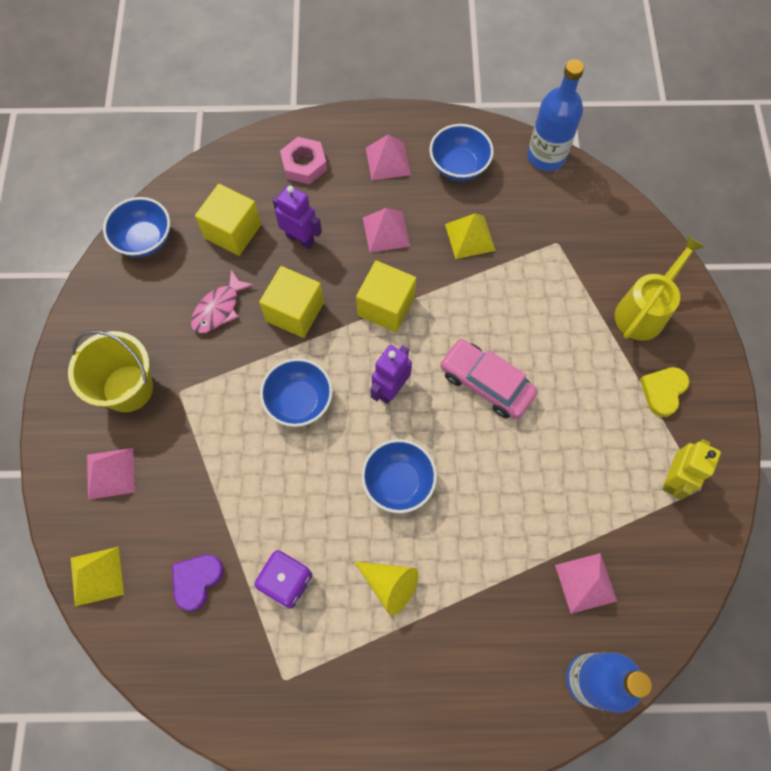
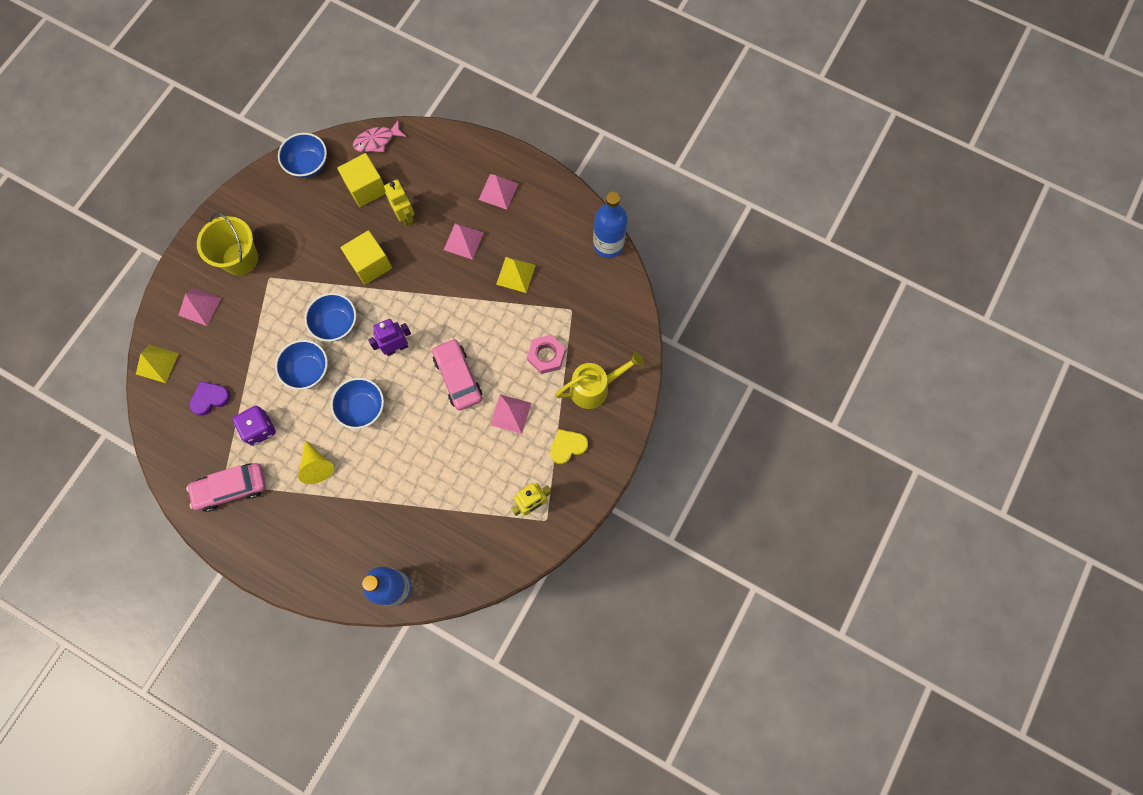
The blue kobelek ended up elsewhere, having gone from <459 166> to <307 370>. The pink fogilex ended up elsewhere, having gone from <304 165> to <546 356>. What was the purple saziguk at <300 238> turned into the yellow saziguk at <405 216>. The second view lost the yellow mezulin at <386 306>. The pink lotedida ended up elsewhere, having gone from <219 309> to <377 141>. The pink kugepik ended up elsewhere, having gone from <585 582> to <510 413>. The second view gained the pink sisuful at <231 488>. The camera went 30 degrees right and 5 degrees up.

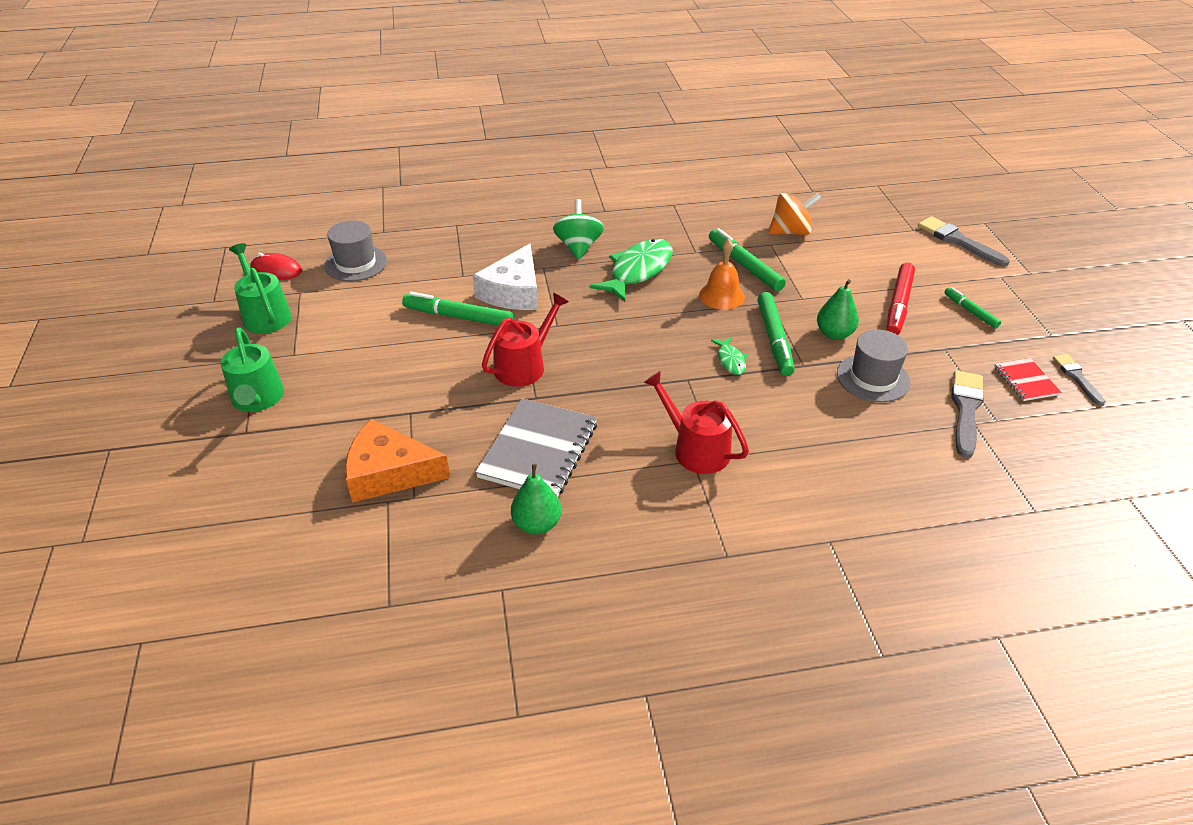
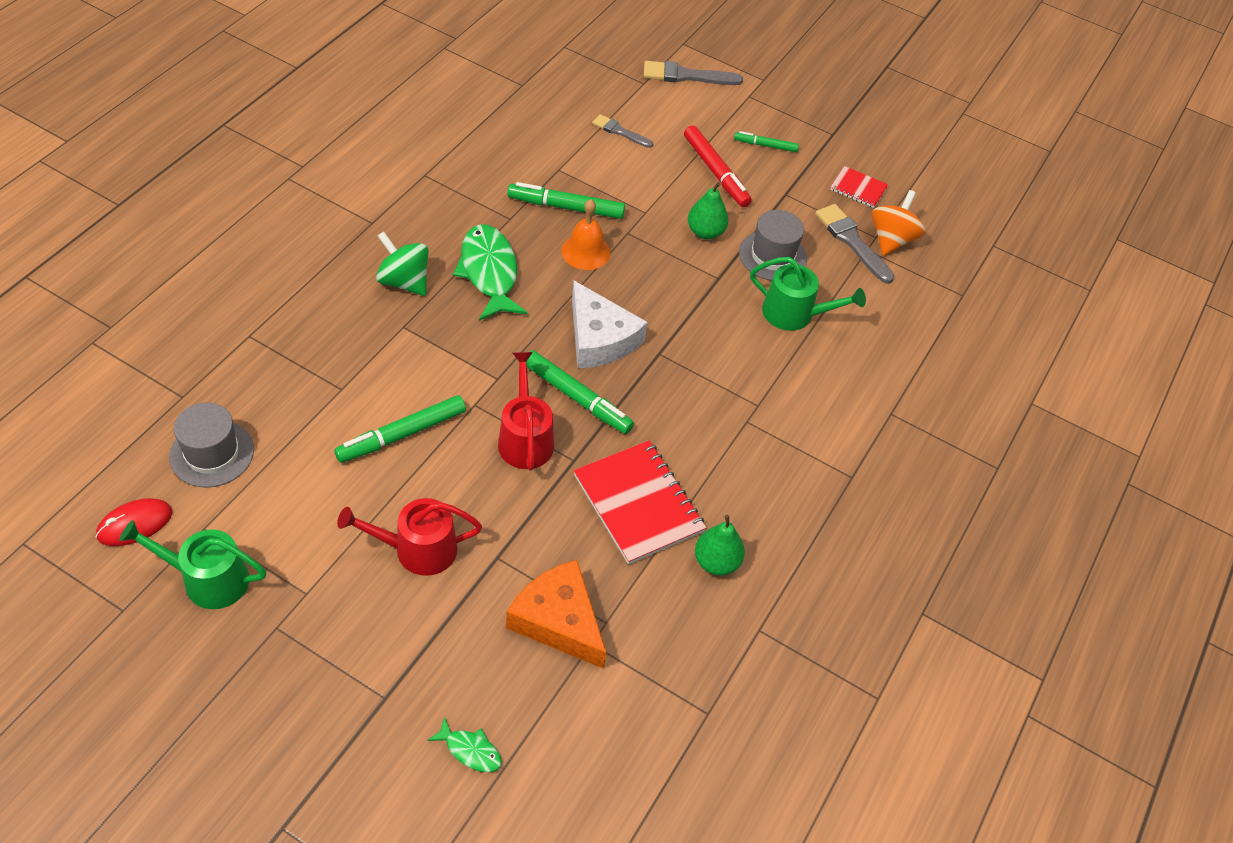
The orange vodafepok ended up elsewhere, having gone from <791 232> to <891 239>. The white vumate ended up elsewhere, having gone from <513 291> to <599 338>. The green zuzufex ended up elsewhere, having gone from <774 339> to <577 398>. The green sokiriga ended up elsewhere, having gone from <257 399> to <794 314>. The green lotedida ended up elsewhere, having gone from <730 360> to <470 750>. The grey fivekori ended up elsewhere, having gone from <1077 377> to <619 131>. The red sokiriga ended up elsewhere, having gone from <696 449> to <417 549>. What was the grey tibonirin at <538 450> turned into the red tibonirin at <638 504>. The orange vumate at <389 473> ended up facing another way, 90 degrees clockwise from before. The camera went 55 degrees left and 10 degrees up.

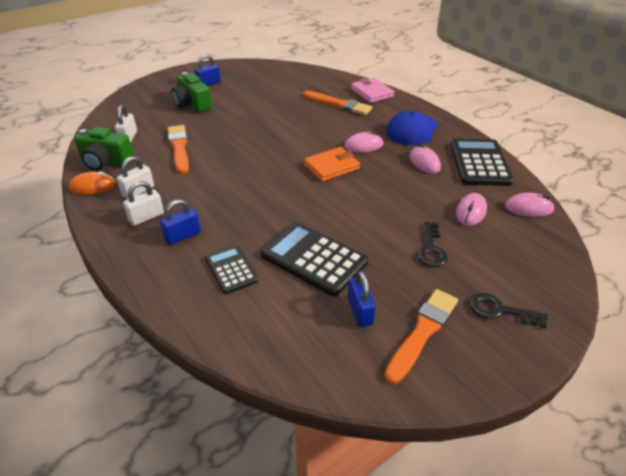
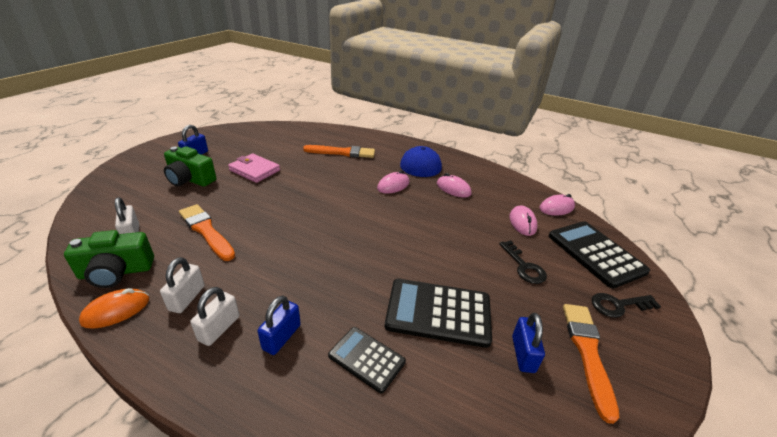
The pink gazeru ended up elsewhere, having gone from <371 92> to <254 170>. The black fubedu ended up elsewhere, having gone from <479 163> to <595 253>. The second view lost the orange gazeru at <331 167>. The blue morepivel at <360 311> ended up facing another way, 45 degrees clockwise from before. The camera went 30 degrees left and 5 degrees down.

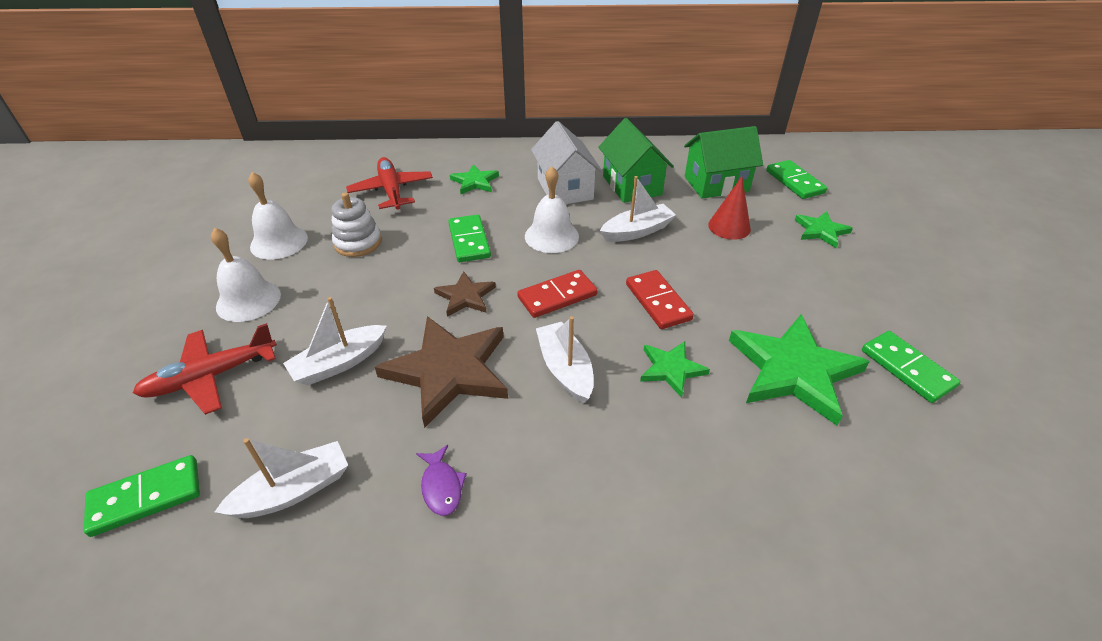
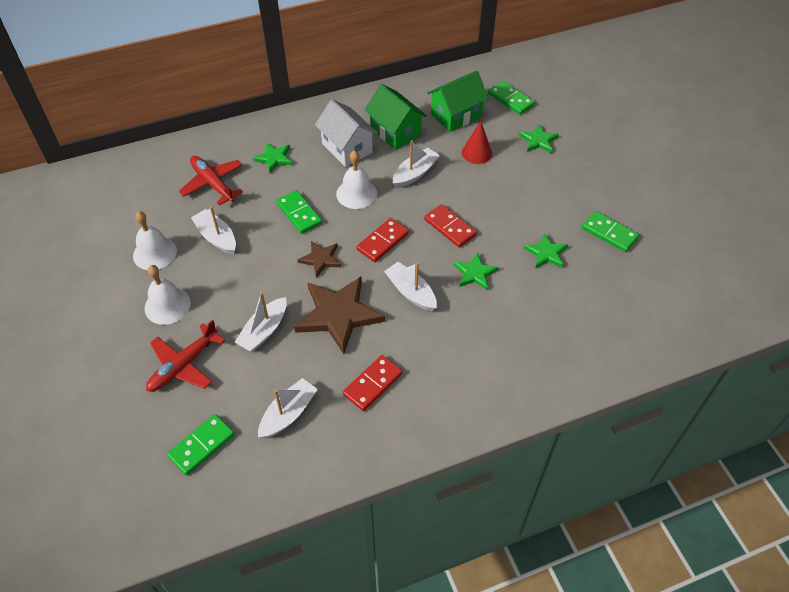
Where the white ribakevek stood at <358 243>, the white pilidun came to stand at <216 237>. The size of the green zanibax at <793 371> changed by a factor of 0.52. Where the purple lotedida stood at <441 486>, the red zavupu came to stand at <373 384>. The camera went 20 degrees left and 10 degrees up.

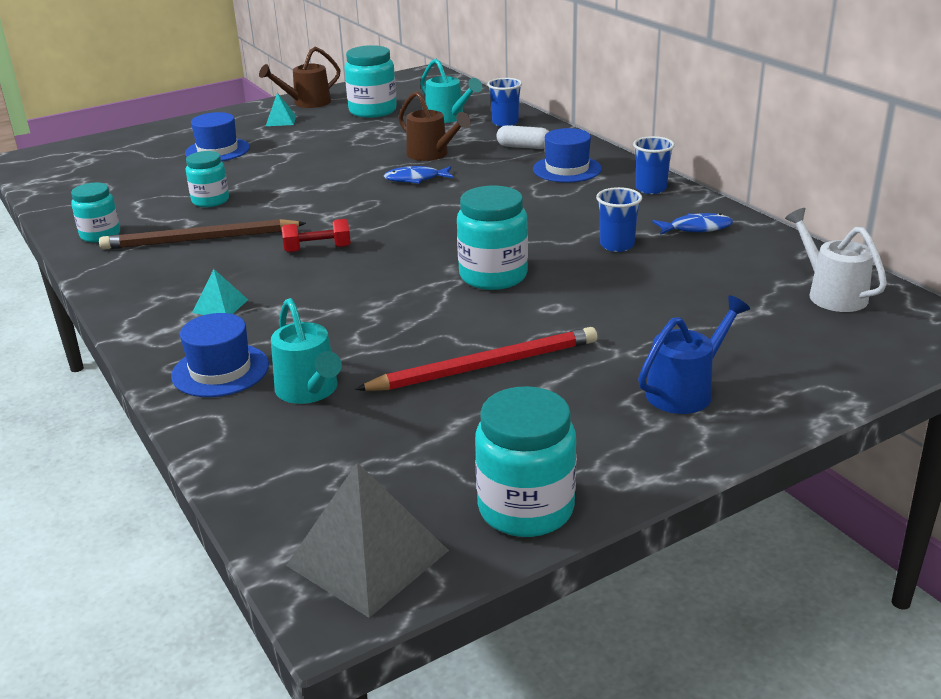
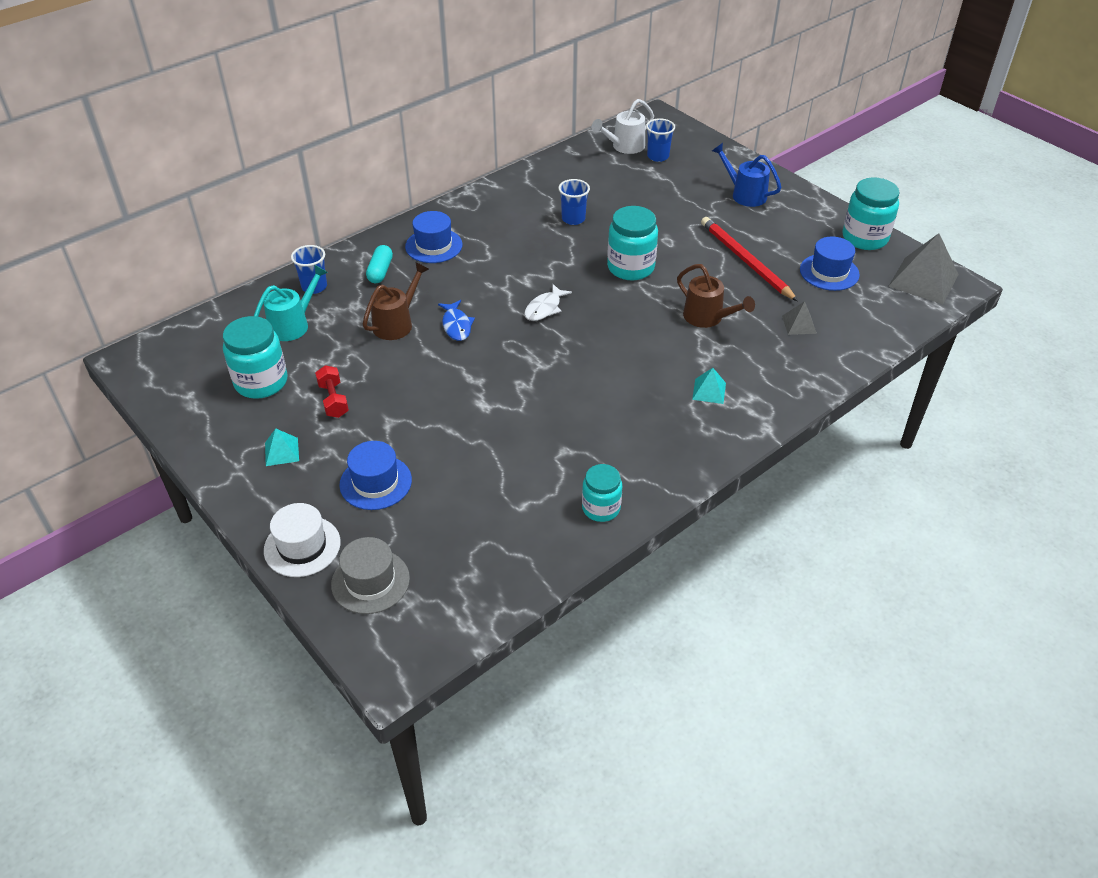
The brown sokiriga ended up elsewhere, having gone from <306 103> to <708 318>. What was the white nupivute at <524 147> turned into the turquoise nupivute at <380 271>. The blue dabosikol ended up elsewhere, having gone from <651 189> to <658 156>. The second view lost the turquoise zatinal at <210 201>. The second view lost the blue lotedida at <696 228>. The second view lost the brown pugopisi at <201 239>. The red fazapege ended up elsewhere, having gone from <318 249> to <333 400>. Where the turquoise sokiriga stood at <310 391>, the grey kugepik came to stand at <799 324>. The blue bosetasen ended up elsewhere, having gone from <220 370> to <829 272>. The second view gained the white lotedida at <544 308>. The second view gained the white bosetasen at <302 546>. The second view gained the grey bosetasen at <370 581>. The camera went 100 degrees left and 15 degrees up.

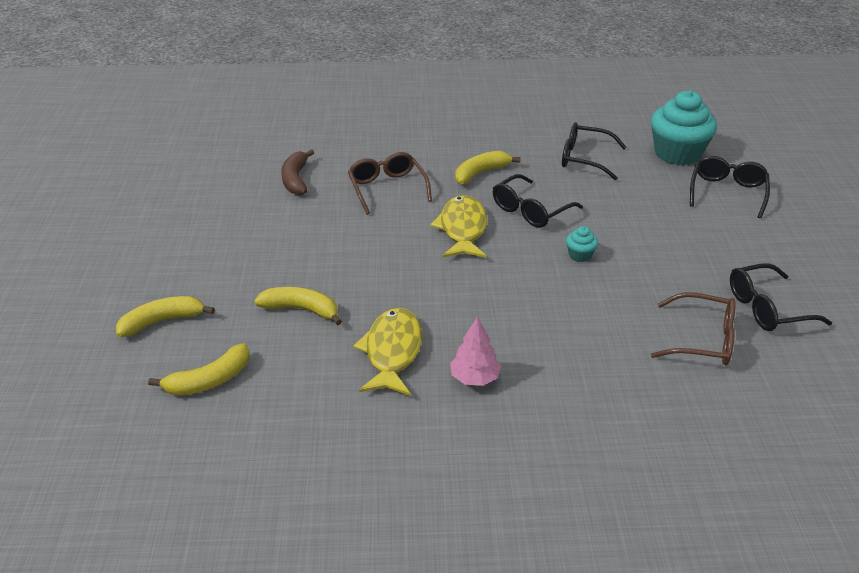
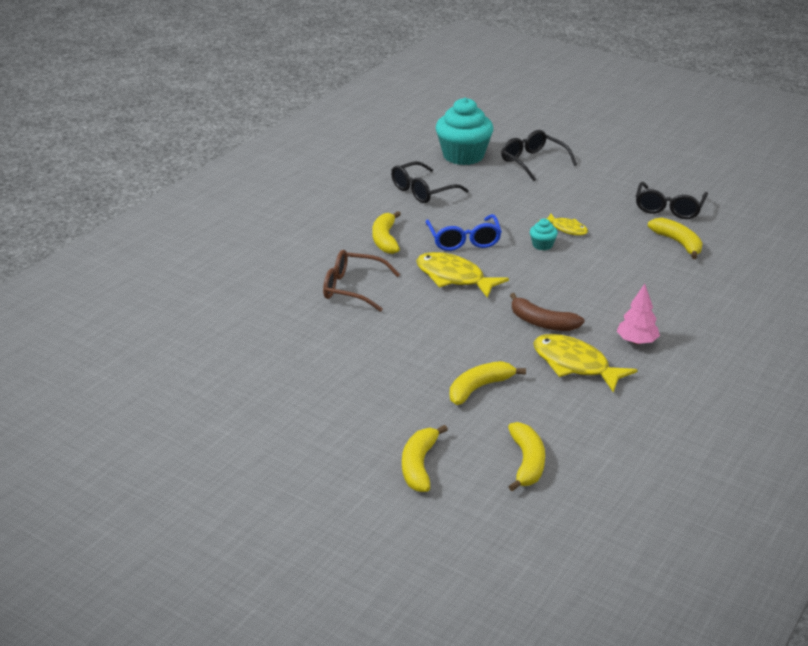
The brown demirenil ended up elsewhere, having gone from <296 179> to <542 322>. What was the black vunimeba at <530 210> turned into the blue vunimeba at <464 240>. Where the brown vunimeba stood at <703 340>, the yellow demirenil came to stand at <678 243>. The second view gained the yellow lotedida at <567 229>. The camera went 55 degrees left and 5 degrees down.

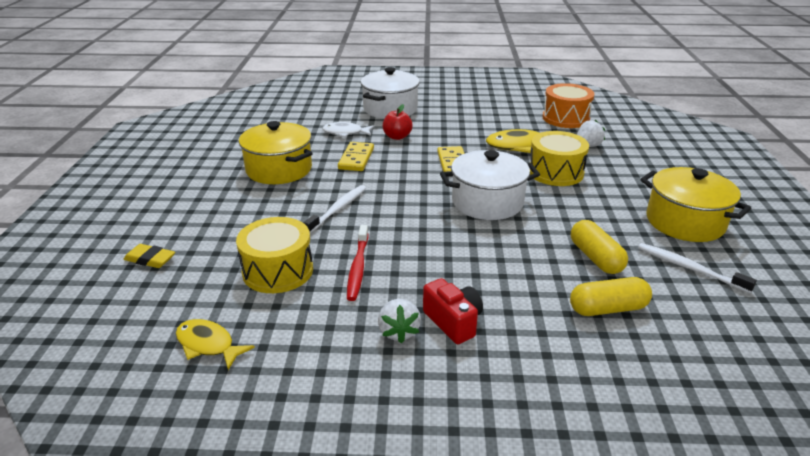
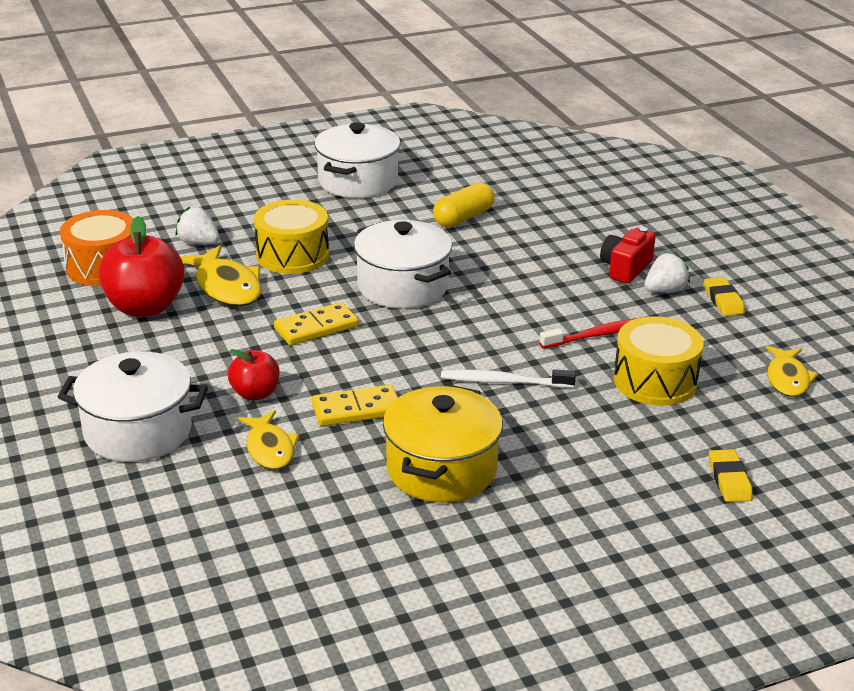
What was the white lotedida at <345 133> turned into the yellow lotedida at <269 448>. What was the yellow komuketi at <685 222> turned into the white komuketi at <358 181>. The second view lost the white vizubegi at <689 268>. The second view lost the yellow nupivute at <607 309>. The second view gained the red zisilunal at <145 307>. The second view gained the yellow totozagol at <723 300>. The camera went 115 degrees left and 0 degrees up.

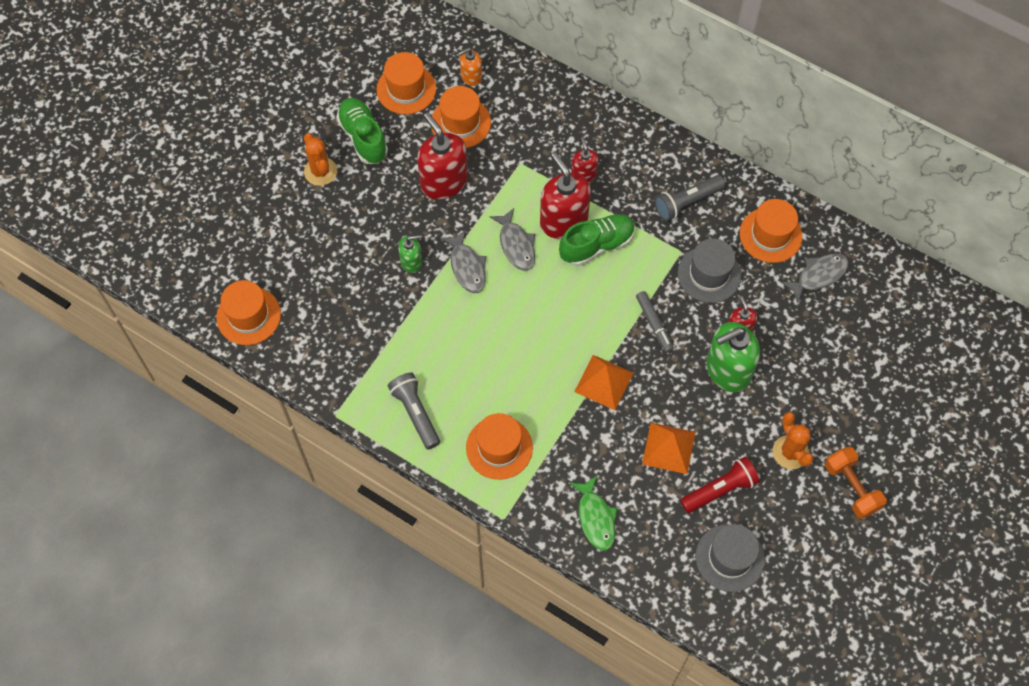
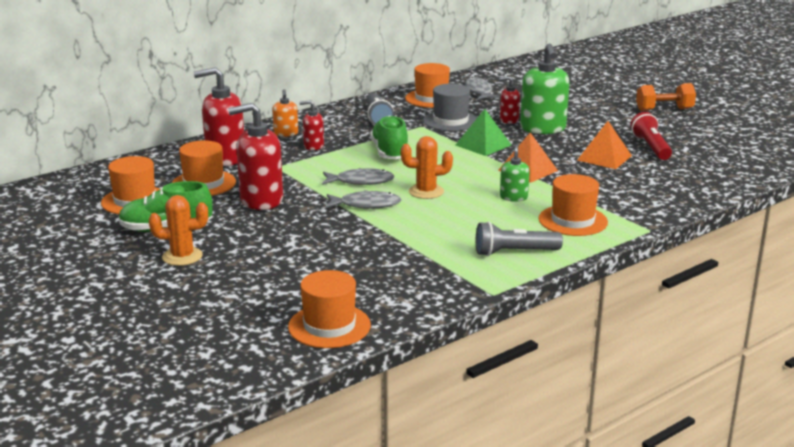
The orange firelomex ended up elsewhere, having gone from <471 76> to <286 133>. The red firelomex ended up elsewhere, having gone from <563 221> to <225 158>. The green firelomex ended up elsewhere, having gone from <411 262> to <513 197>. Where the grey zuzufex stood at <654 324>, the green kugepik came to stand at <483 145>. The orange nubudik ended up elsewhere, having gone from <790 452> to <426 192>. The second view lost the green lotedida at <595 518>. The second view lost the grey bosetasen at <730 558>. The camera went 70 degrees left and 40 degrees down.

